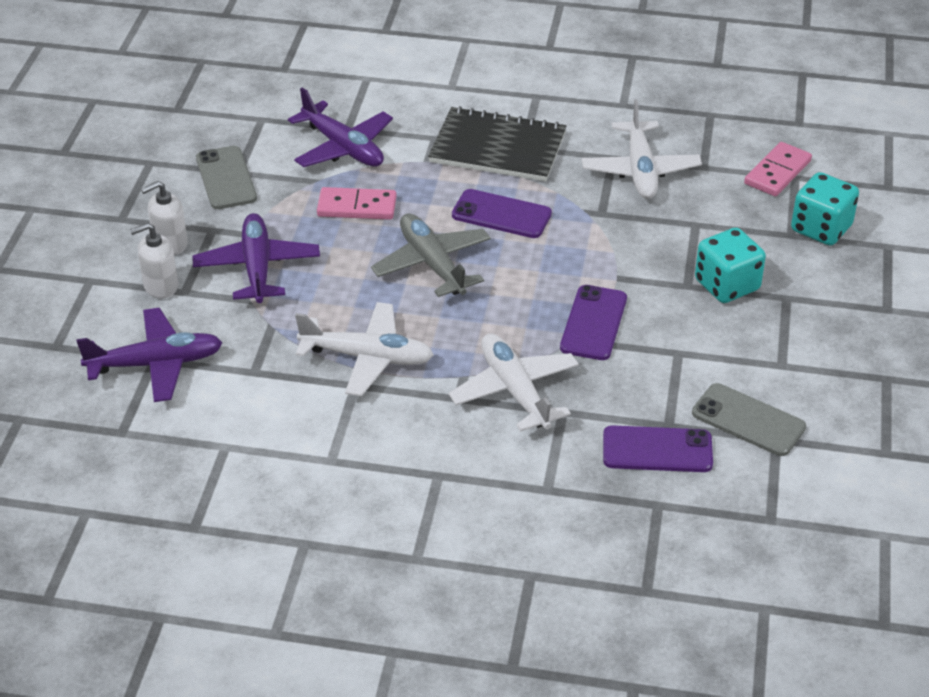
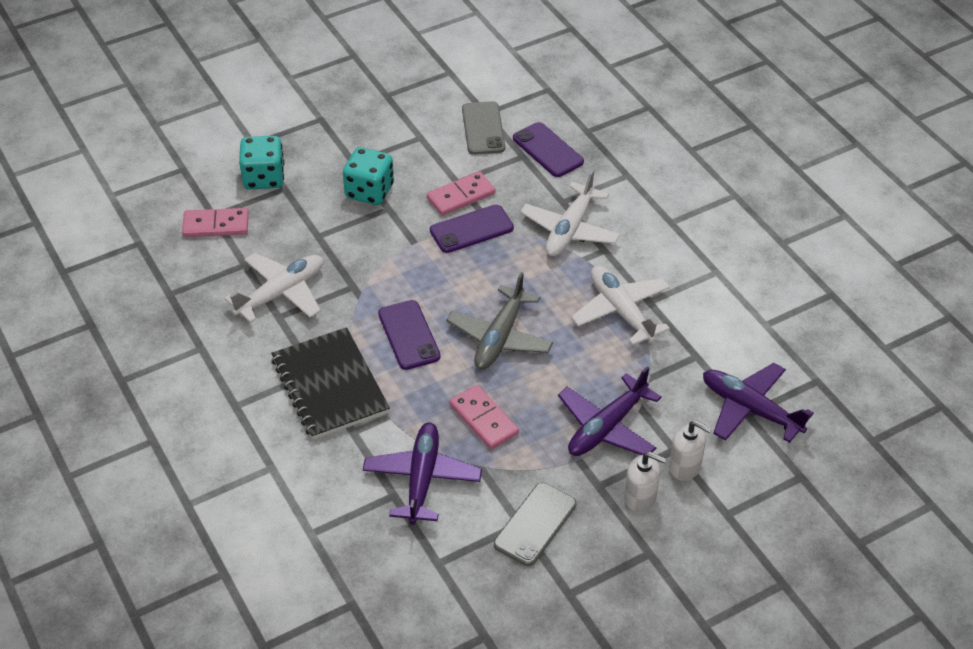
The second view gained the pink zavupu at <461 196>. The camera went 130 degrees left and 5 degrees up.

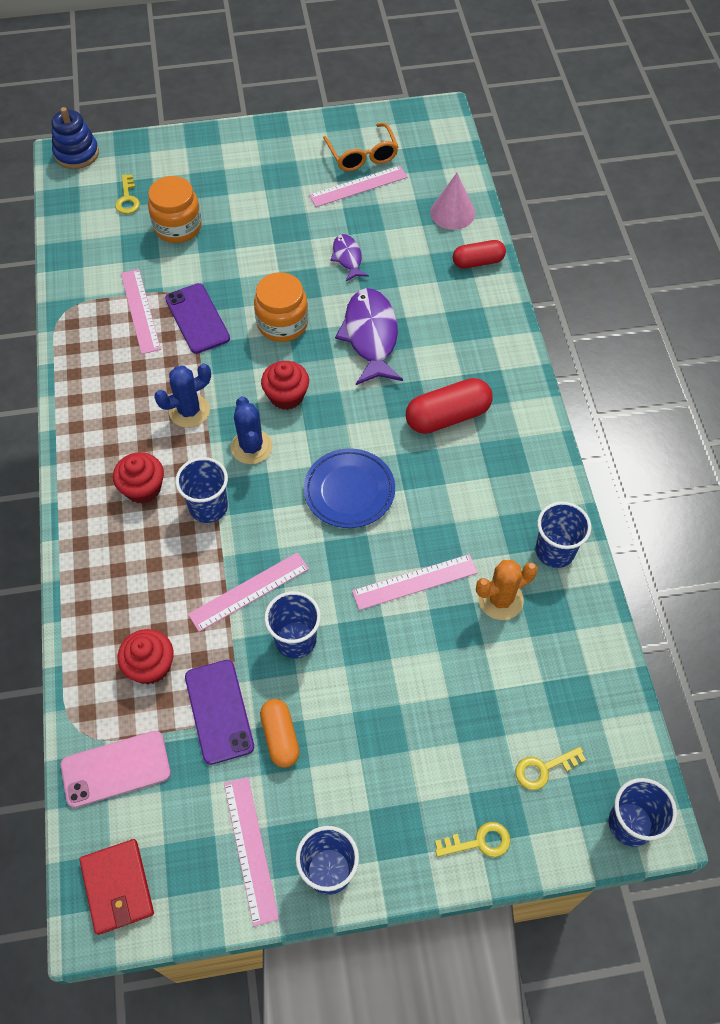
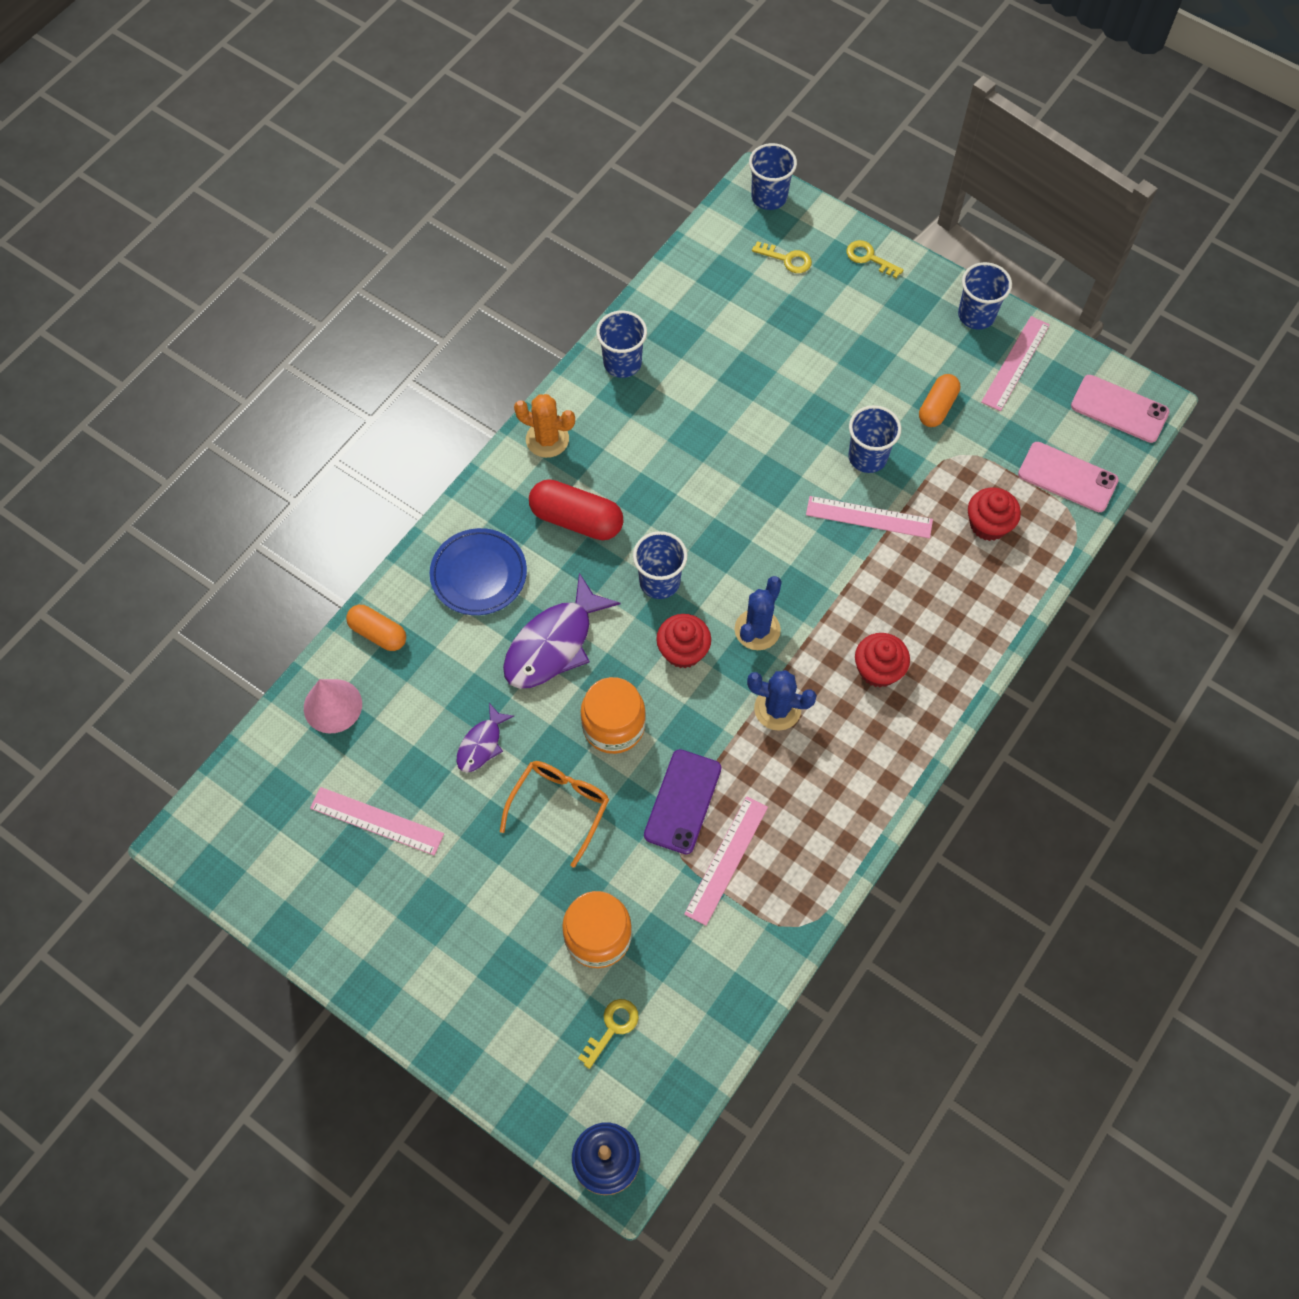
The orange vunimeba ended up elsewhere, having gone from <362 155> to <559 808>. What was the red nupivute at <478 262> turned into the orange nupivute at <378 633>. The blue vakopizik ended up elsewhere, having gone from <349 491> to <479 574>. The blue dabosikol ended up elsewhere, having gone from <208 507> to <659 582>. The second view lost the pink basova at <415 582>. The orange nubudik ended up elsewhere, having gone from <500 599> to <547 439>. The second view lost the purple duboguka at <219 711>. Where the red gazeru stood at <117 887>, the pink duboguka came to stand at <1119 409>. The camera went 135 degrees left and 5 degrees up.

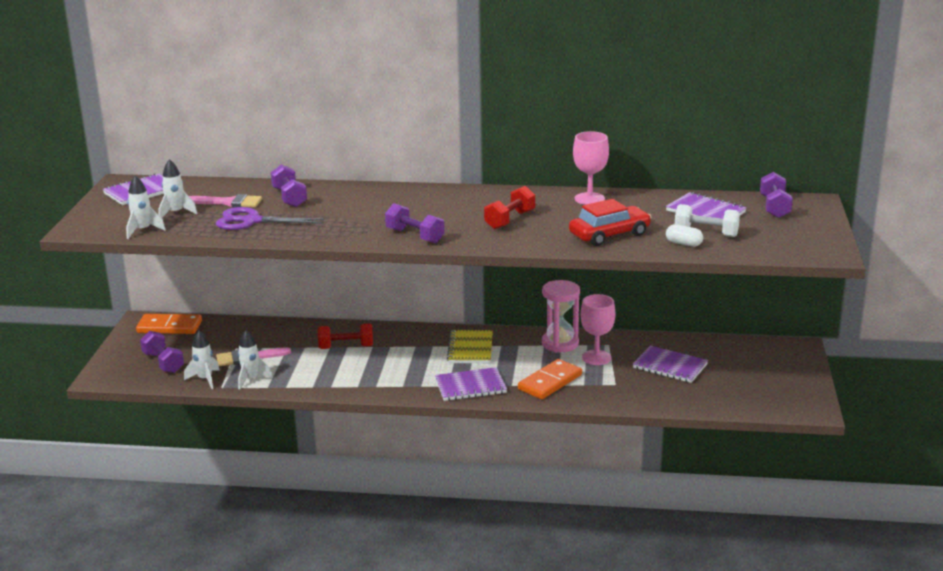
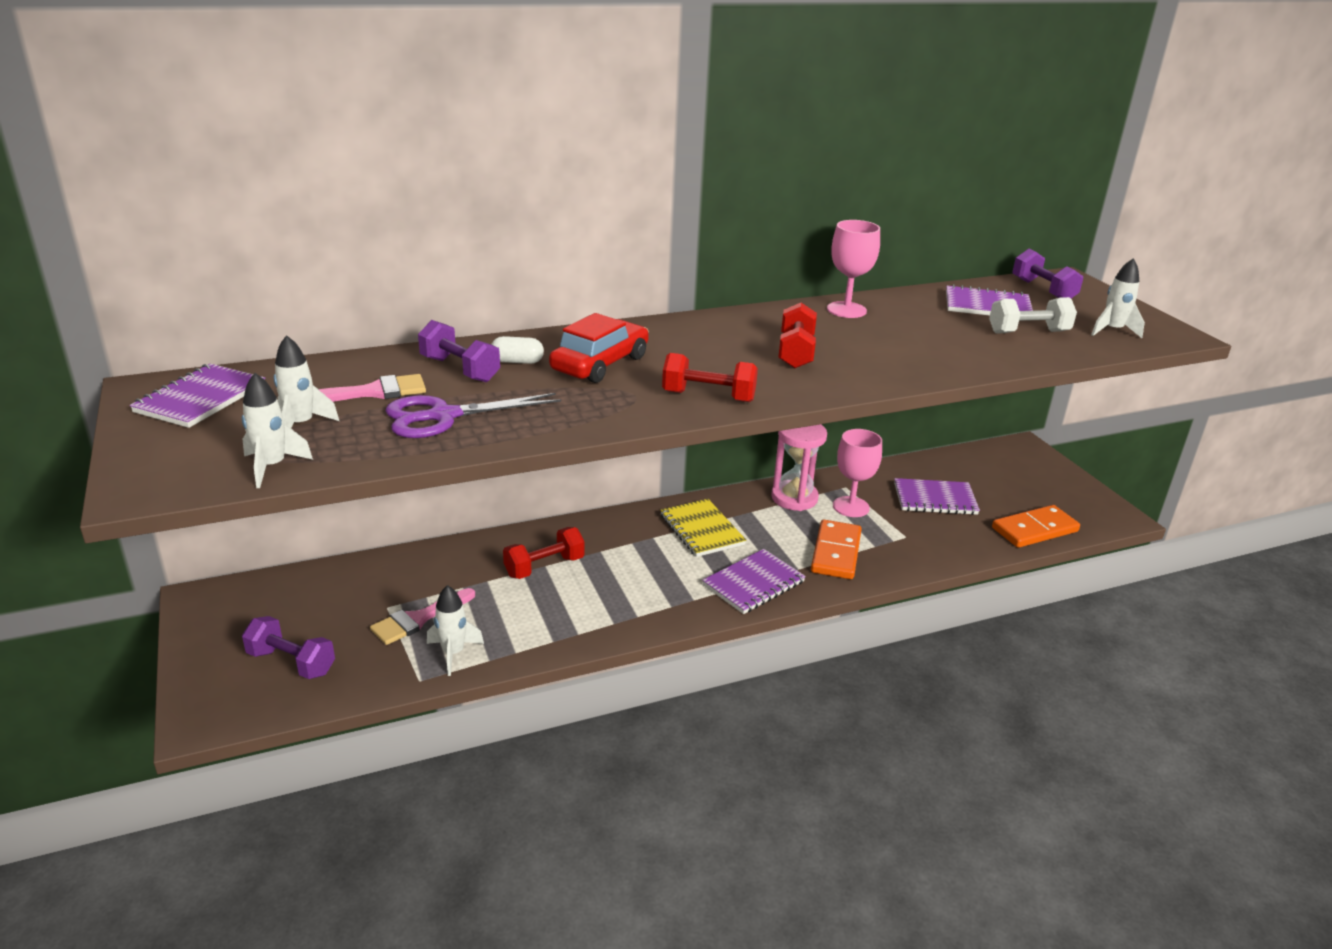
The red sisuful ended up elsewhere, having gone from <609 234> to <600 364>. What was the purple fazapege at <415 236> turned into the red fazapege at <708 396>. The white nupivute ended up elsewhere, having gone from <683 243> to <517 361>. The orange zavupu ended up elsewhere, having gone from <169 327> to <1035 530>. The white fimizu ended up elsewhere, having gone from <205 379> to <1112 331>. The camera went 30 degrees left and 5 degrees up.

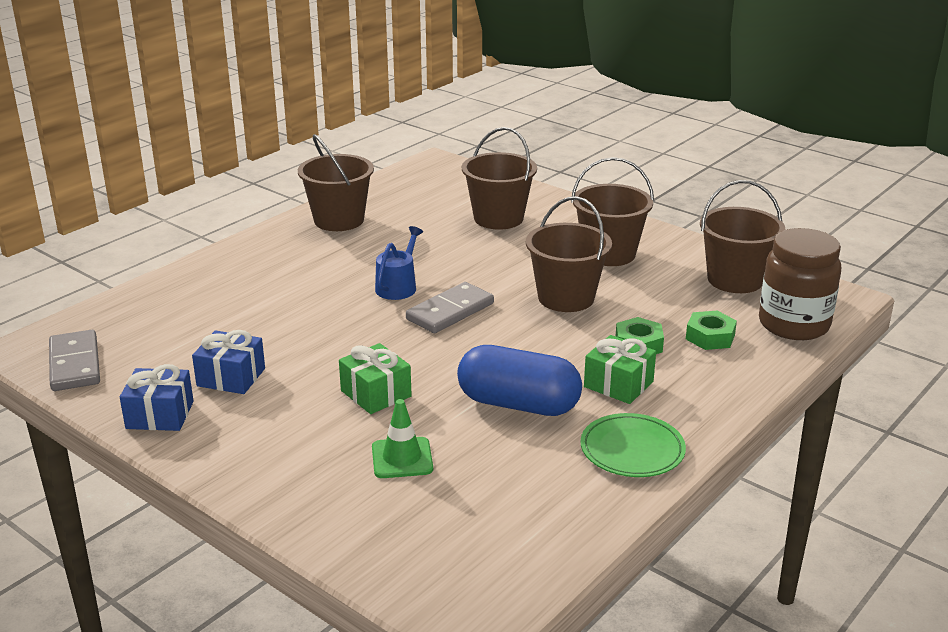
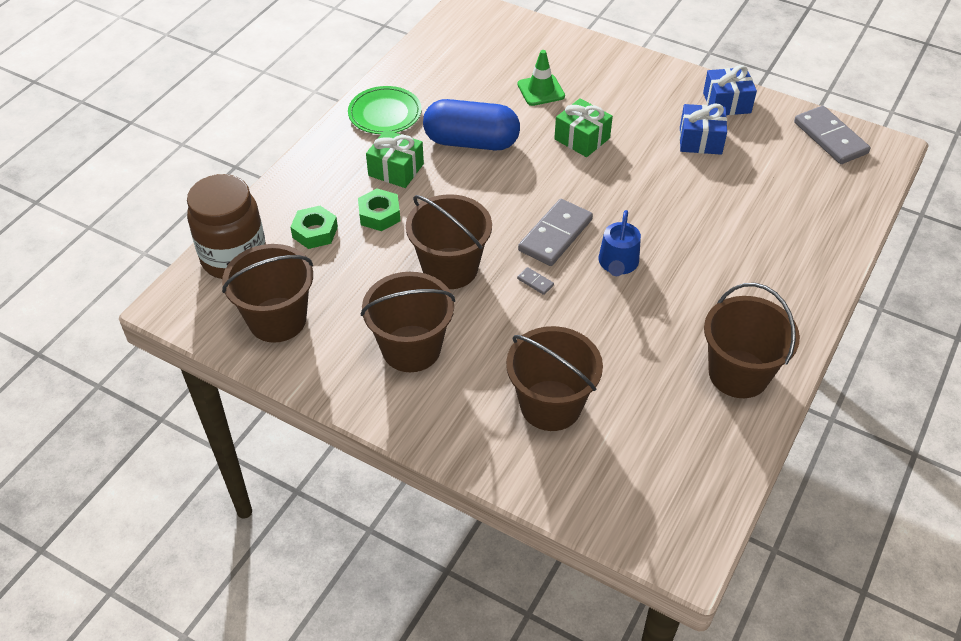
The second view gained the grey zavupu at <535 282>. The camera went 170 degrees right and 20 degrees up.

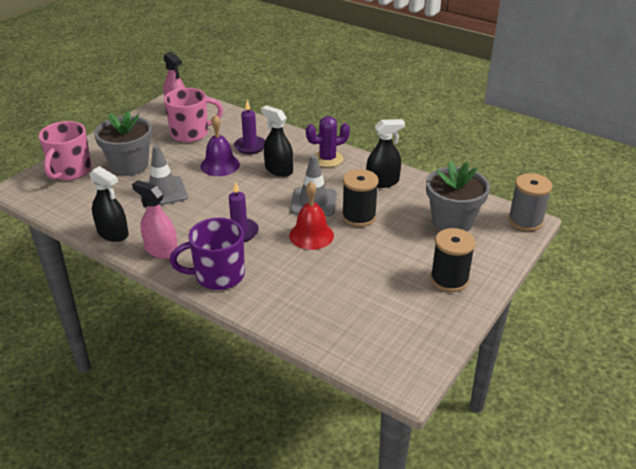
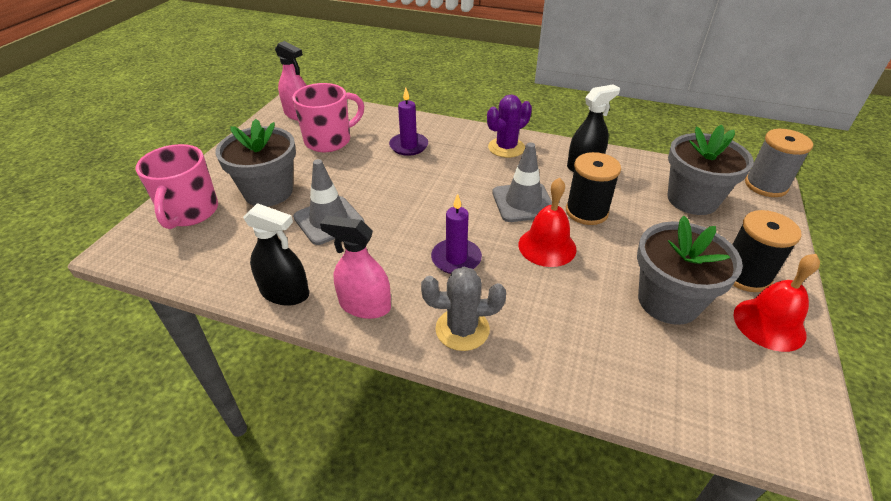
The second view lost the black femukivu at <279 170>. The second view lost the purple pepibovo at <220 165>. Where the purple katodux stood at <218 276>, the grey nubudik came to stand at <462 329>. The second view gained the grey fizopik at <668 301>. The second view gained the red pepibovo at <769 324>. The camera went 15 degrees left and 5 degrees up.

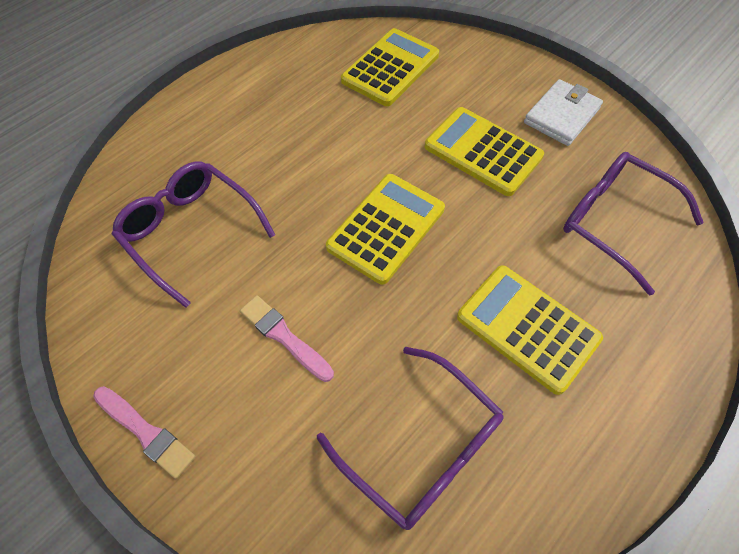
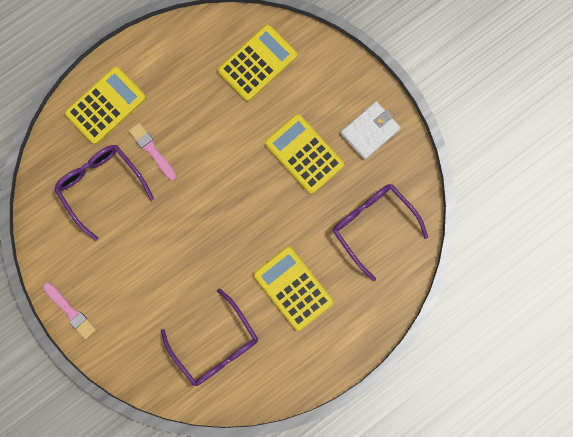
The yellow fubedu ended up elsewhere, having gone from <386 228> to <106 106>. The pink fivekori ended up elsewhere, having gone from <284 337> to <152 150>. The camera went 10 degrees right and 20 degrees up.

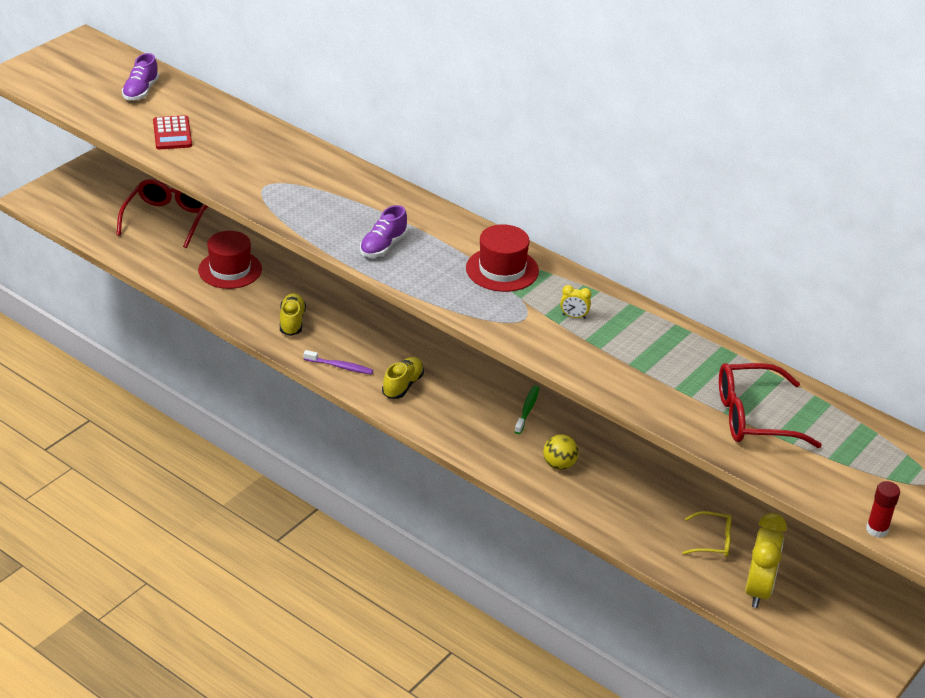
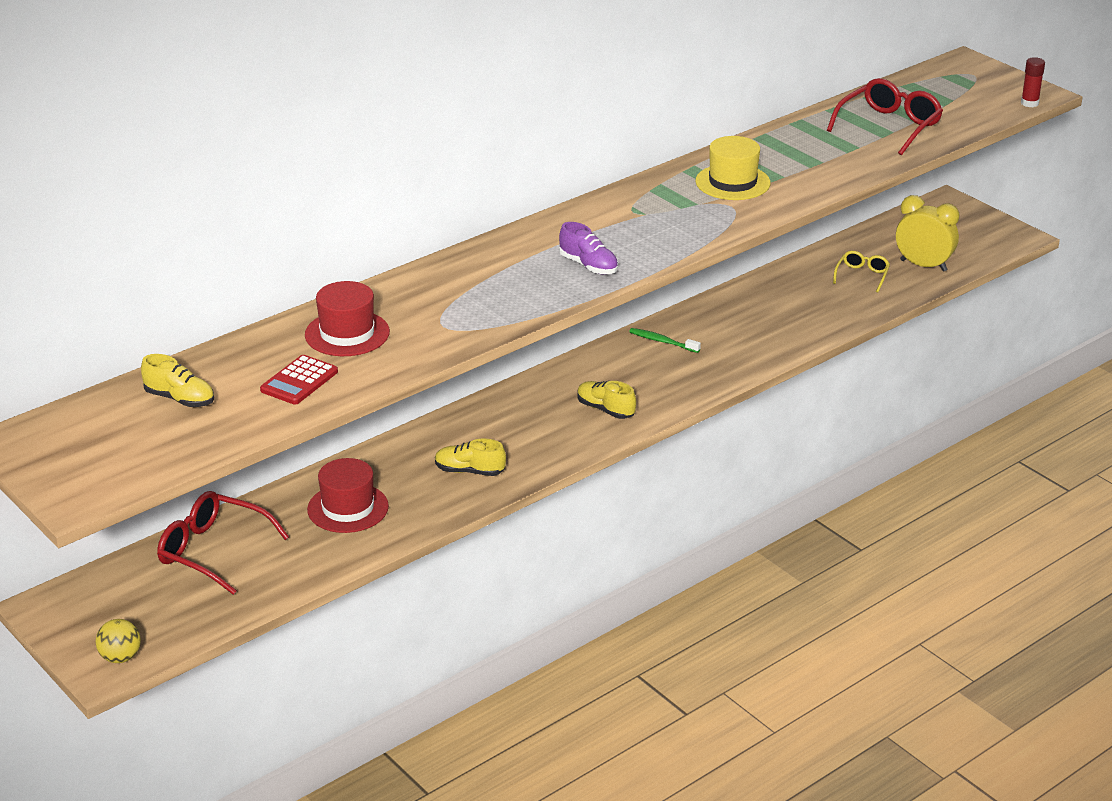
What was the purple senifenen at <141 91> turned into the yellow senifenen at <180 399>. The red fubedu at <172 133> ended up facing another way, 120 degrees clockwise from before. The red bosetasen ended up elsewhere, having gone from <502 270> to <347 333>. Where the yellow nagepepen stood at <574 316>, the yellow bosetasen came to stand at <732 182>. The second view lost the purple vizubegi at <340 366>. The red vunimeba at <753 417> ended up facing another way, 150 degrees counterclockwise from before. The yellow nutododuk ended up elsewhere, having gone from <559 465> to <120 657>. The camera went 75 degrees left and 5 degrees down.

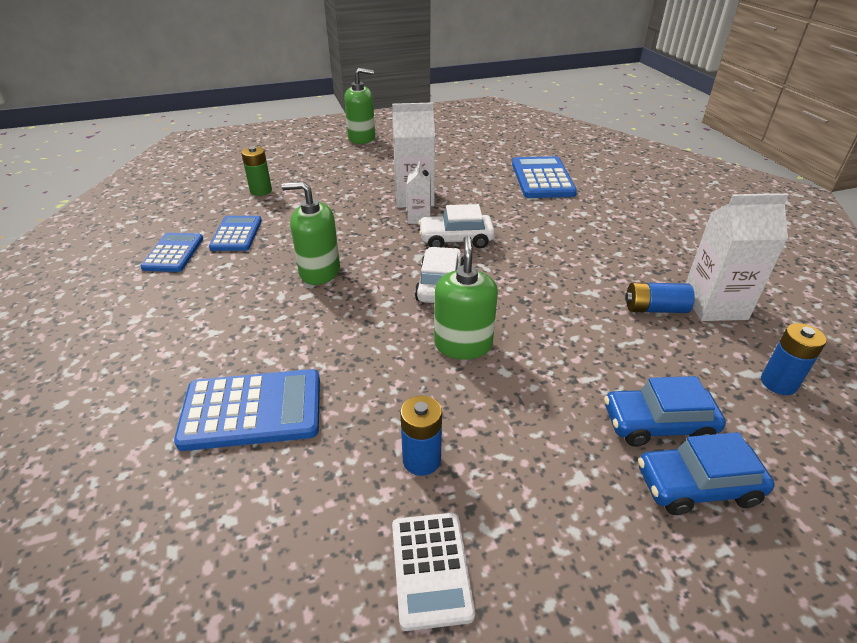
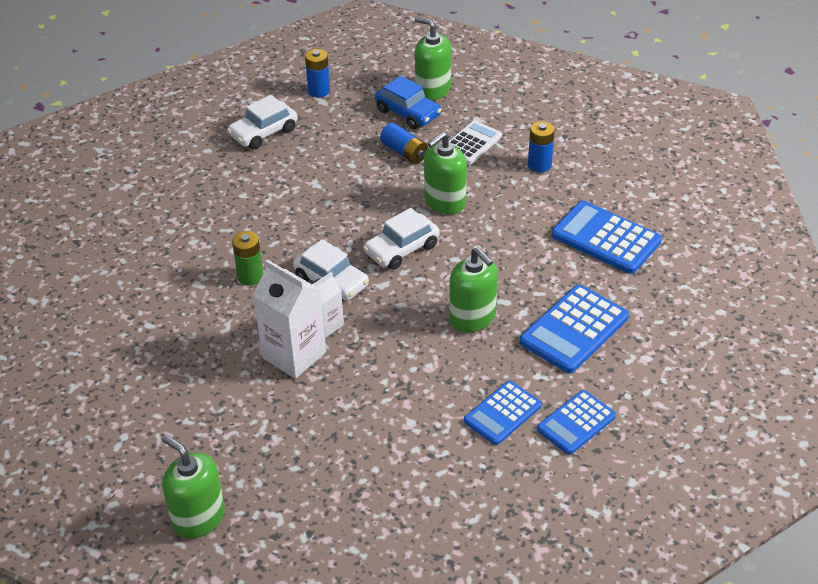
The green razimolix ended up elsewhere, having gone from <261 191> to <250 276>. The blue fubedu ended up elsewhere, having gone from <542 179> to <574 329>. Where the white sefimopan stood at <714 305>, the white sisuful came to stand at <263 133>. The blue razimolix ended up elsewhere, having gone from <655 309> to <404 152>. Where the blue sisuful stood at <697 486>, the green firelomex came to stand at <432 90>. The white fubedu ended up elsewhere, having gone from <431 569> to <472 143>. The camera went 135 degrees left and 5 degrees up.

